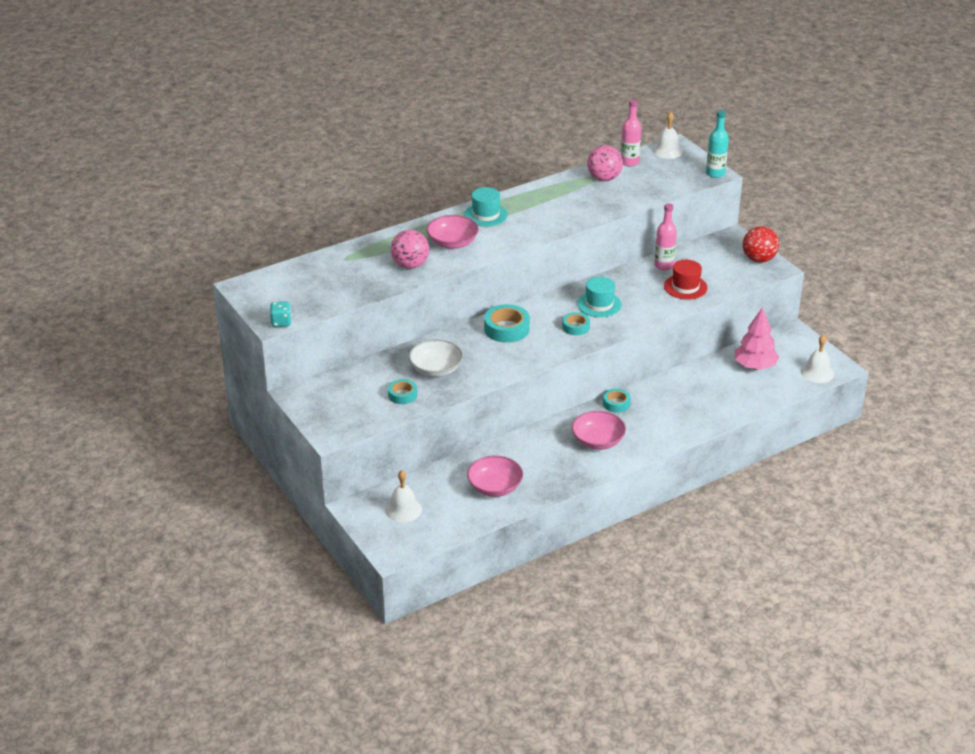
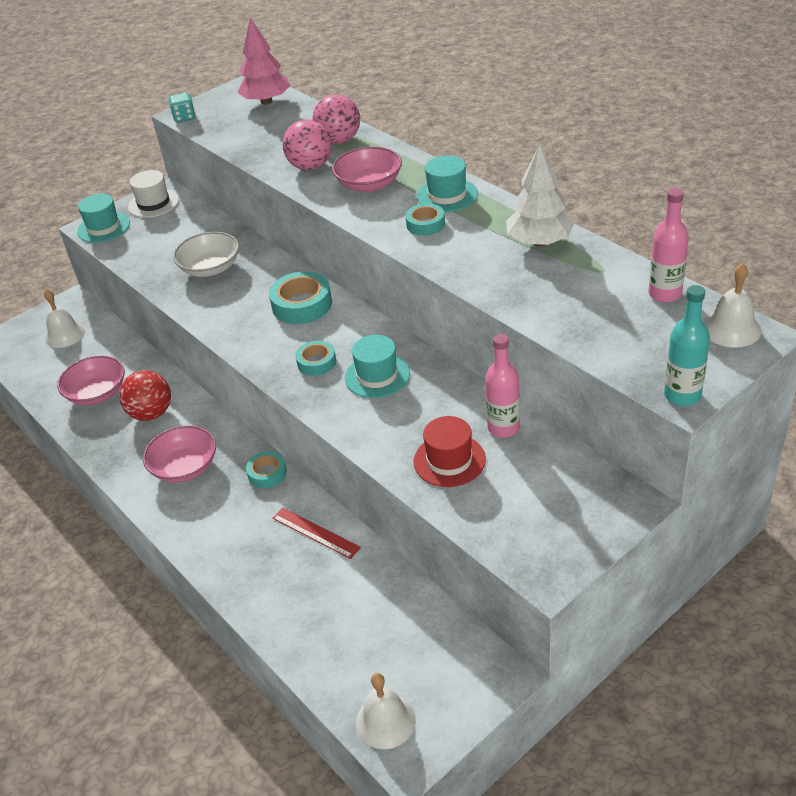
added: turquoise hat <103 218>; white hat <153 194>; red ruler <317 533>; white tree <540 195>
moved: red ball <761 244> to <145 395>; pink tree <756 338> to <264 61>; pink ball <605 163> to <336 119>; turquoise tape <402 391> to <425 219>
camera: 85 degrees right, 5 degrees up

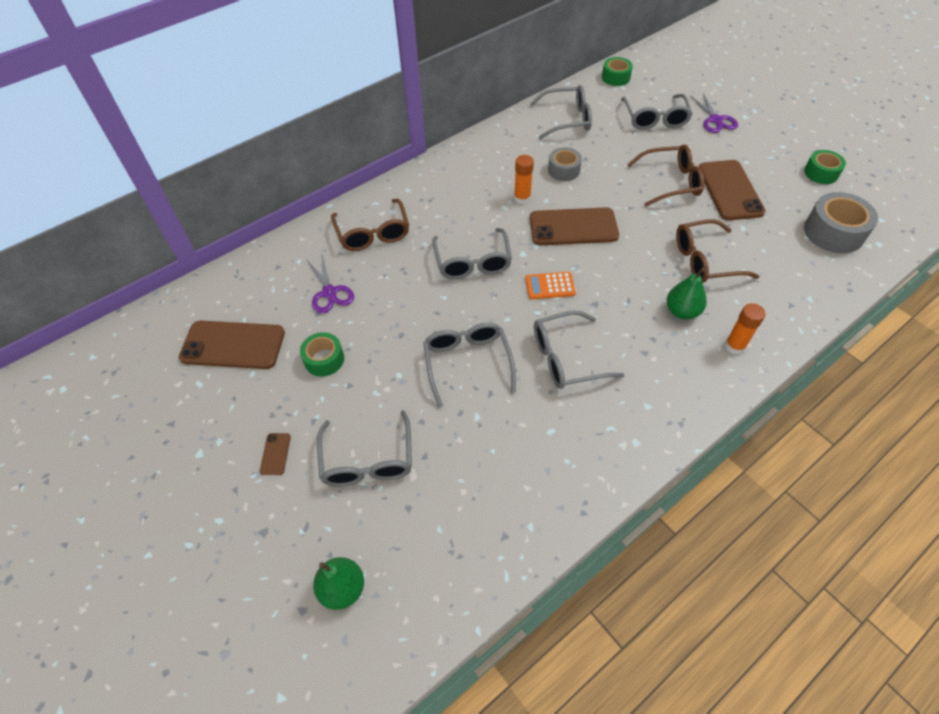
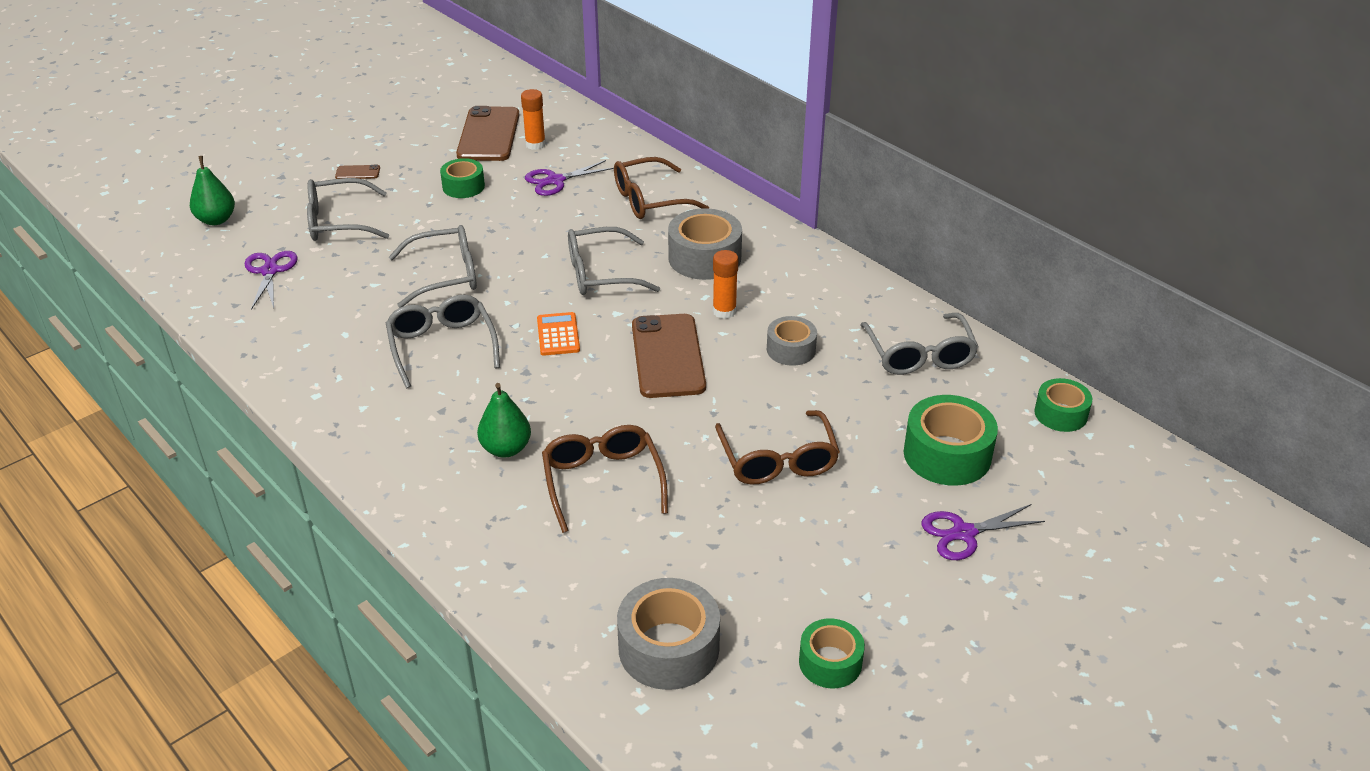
removed: brown phone <732 190>
added: purple scissors <271 280>; grey tape <705 244>
moved: orange glue stick <745 328> to <533 119>
replaced: grey glasses <657 112> to green tape <951 440>
camera: 85 degrees right, 15 degrees down

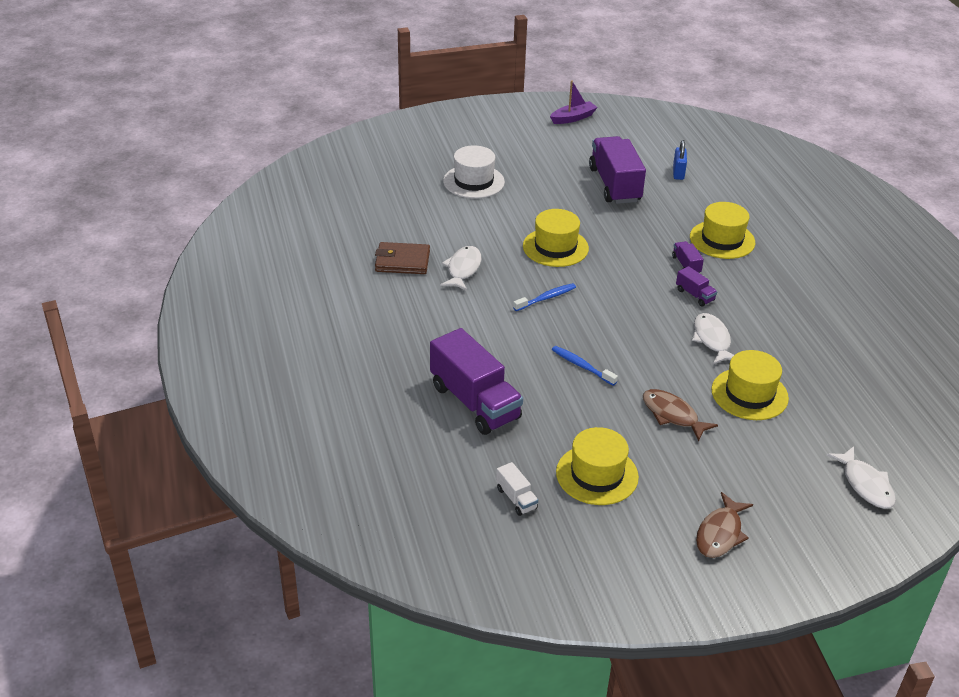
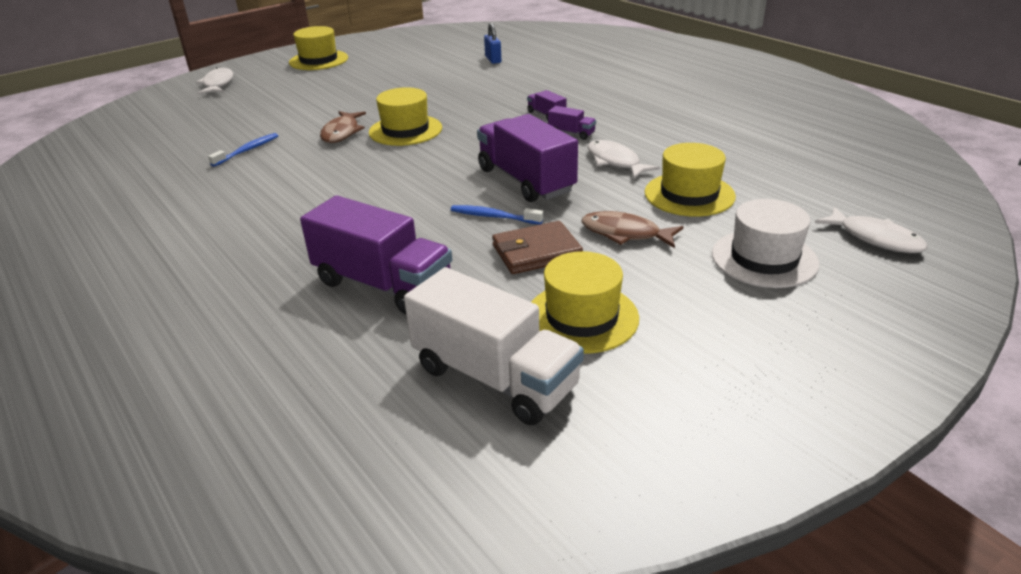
removed: purple boat <574 102>
moved: white fish <460 268> to <214 80>; blue toothbrush <544 297> to <243 150>; yellow hat <722 230> to <318 48>; brown fish <724 525> to <343 127>; purple truck <617 170> to <527 158>; brown wallet <402 258> to <537 247>; white hat <474 171> to <765 243>
resized: white truck <517 489> = <494 346> x2.27
camera: 20 degrees left, 5 degrees down

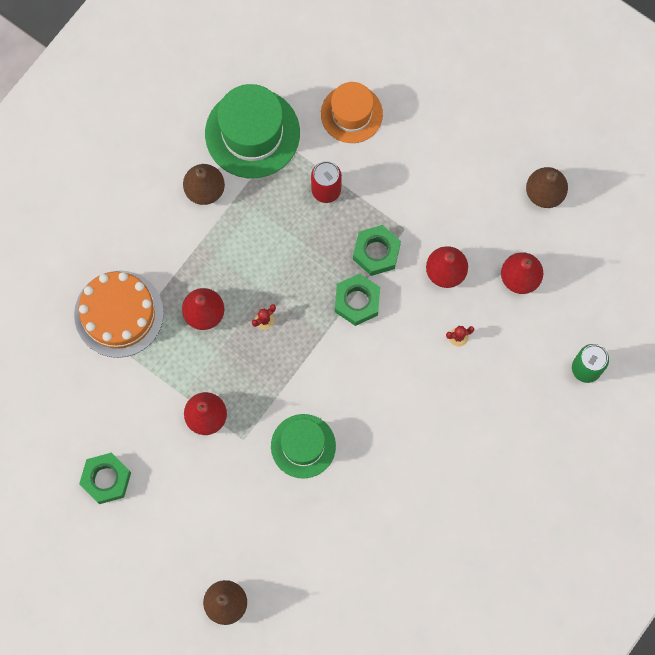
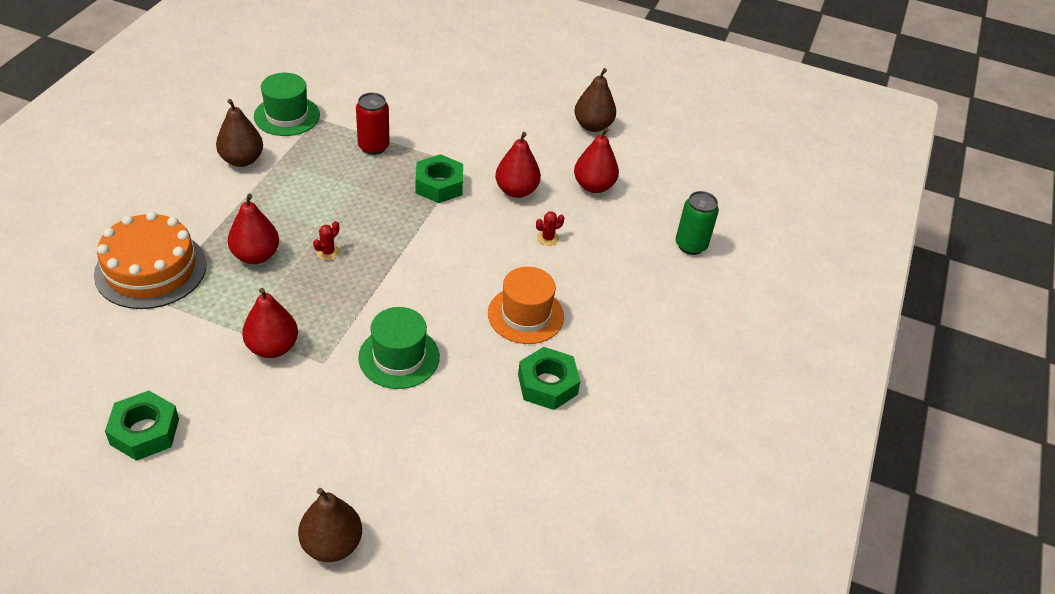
moved: orange hat <352 112> to <526 305>; green nut <357 300> to <549 378>
resized: green hat <252 131> = <287 104> x0.65
camera: 20 degrees left, 30 degrees down

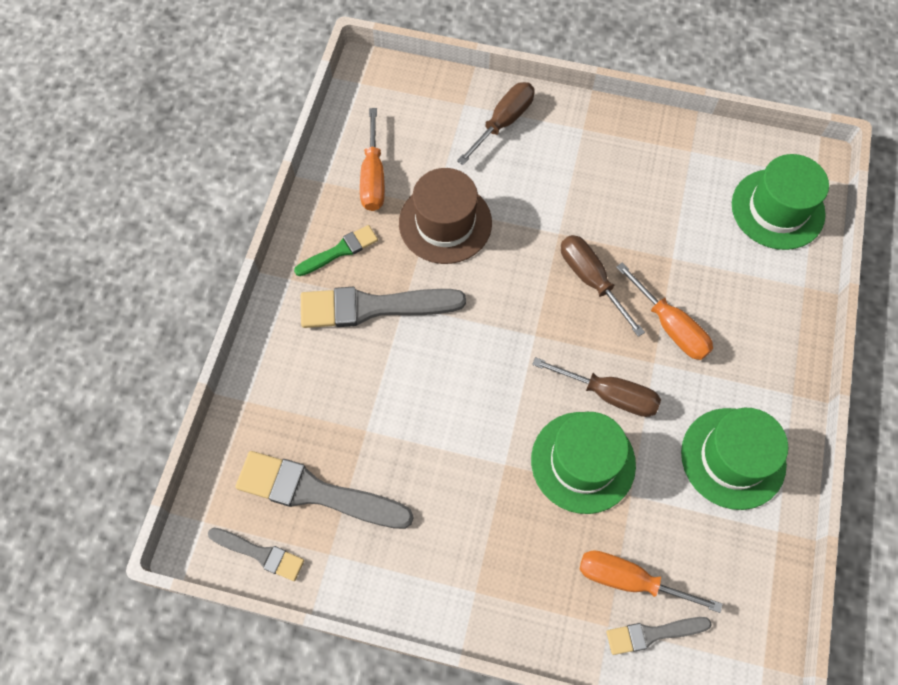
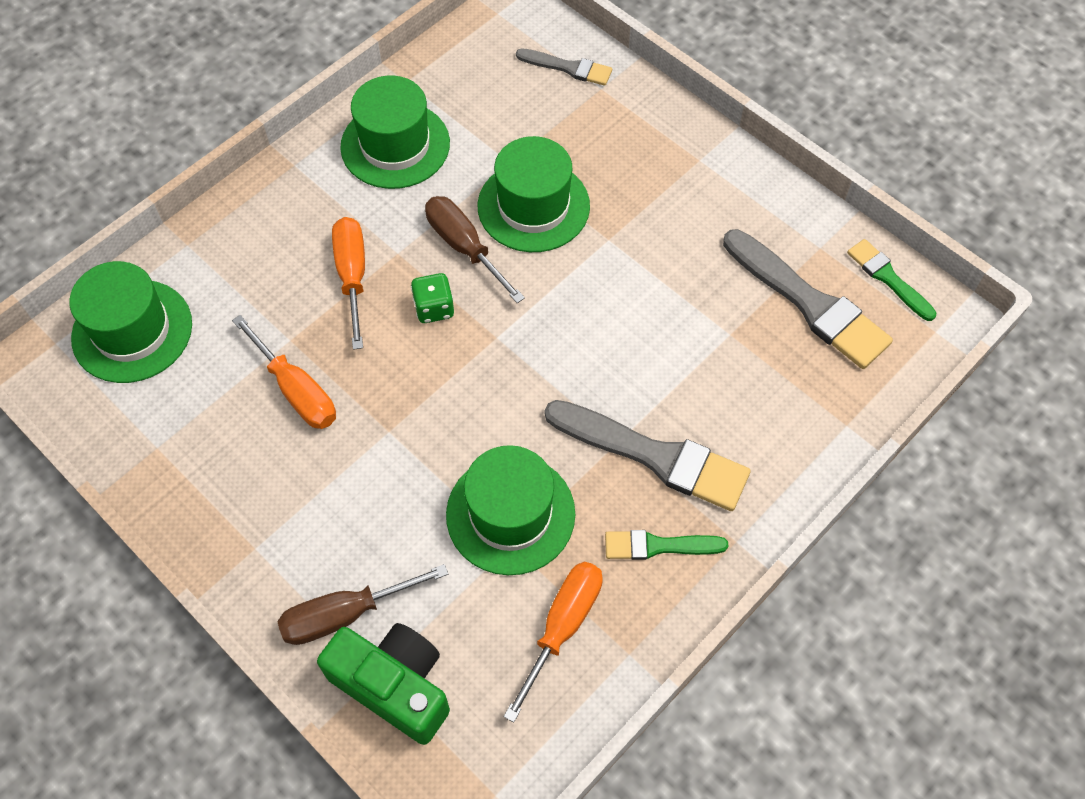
removed: brown screwdriver <603 286>
added: green camera <383 684>; green dice <432 298>
moved: orange screwdriver <650 581> to <284 372>
recoloured: brown hat <445 216> to green hat <510 510>; grey brush <256 554> to green brush <891 280>
camera: 150 degrees left, 5 degrees down

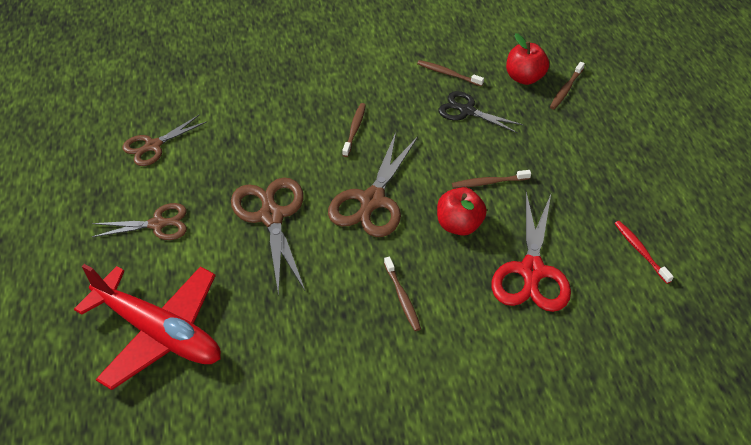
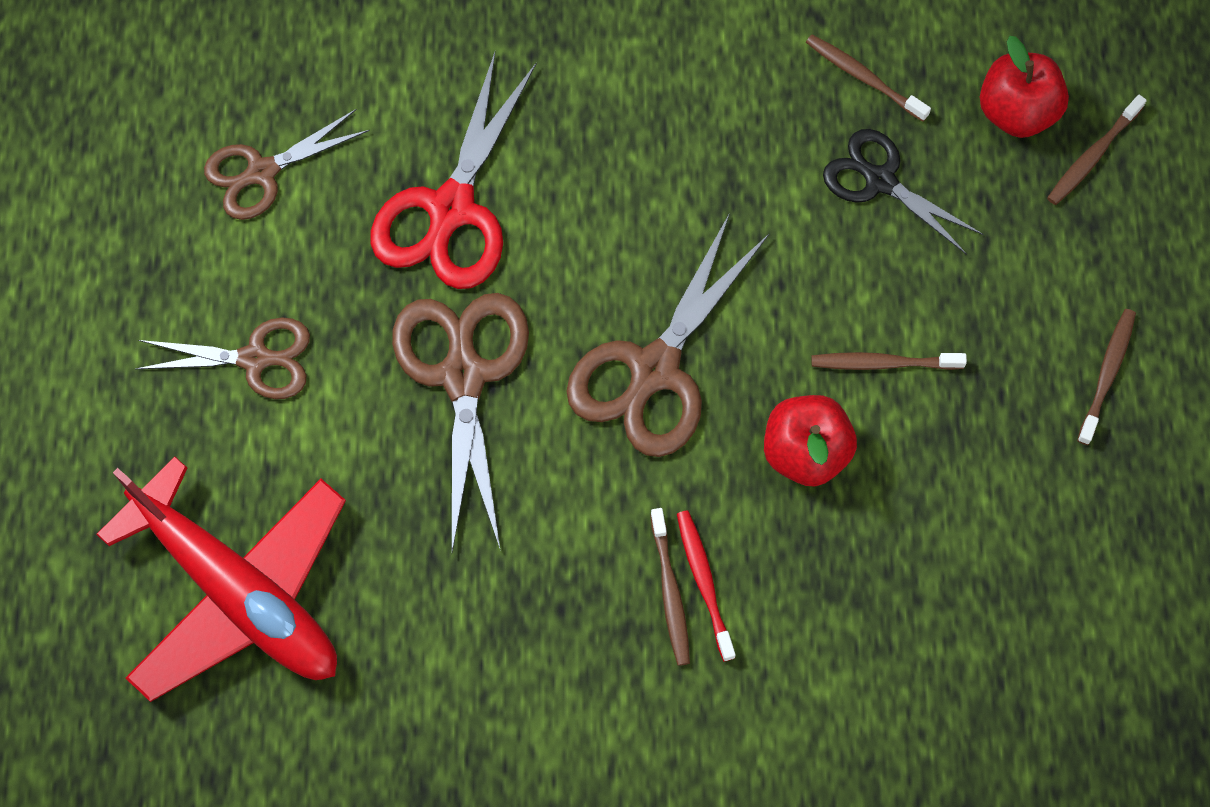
moved: red scissors <531 252> to <453 170>; red toothbrush <644 252> to <706 586>; brown toothbrush <354 130> to <1106 377>
camera: 10 degrees right, 20 degrees up

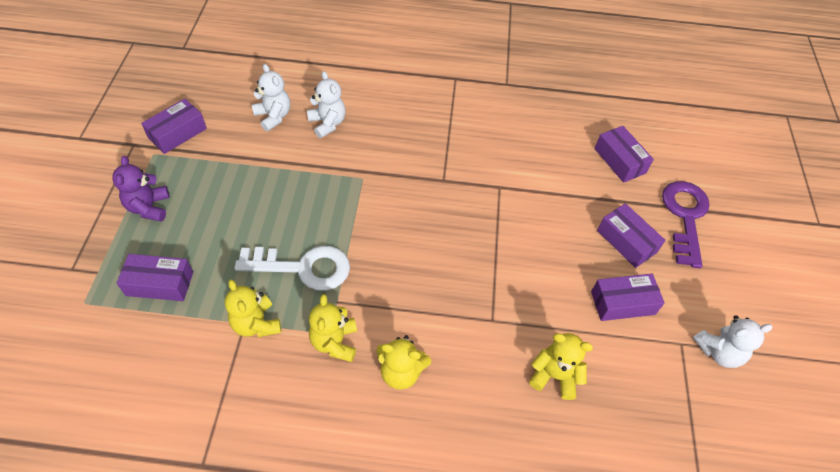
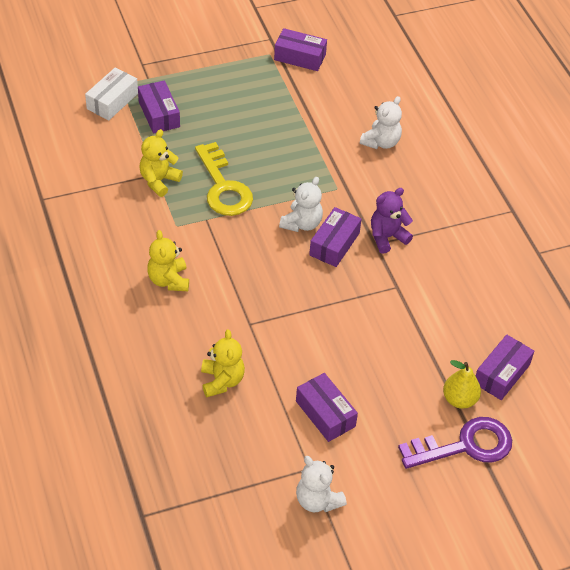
removed: yellow teddy bear <333 328>
added: white box <111 93>; yellow pear <462 384>
moved: white teddy bear <271 97> to <301 204>; purple box <631 235> to <335 237>; purple teddy bear <141 189> to <392 221>
recoloured: white key <292 268> to yellow key <224 179>
camera: 65 degrees right, 5 degrees down

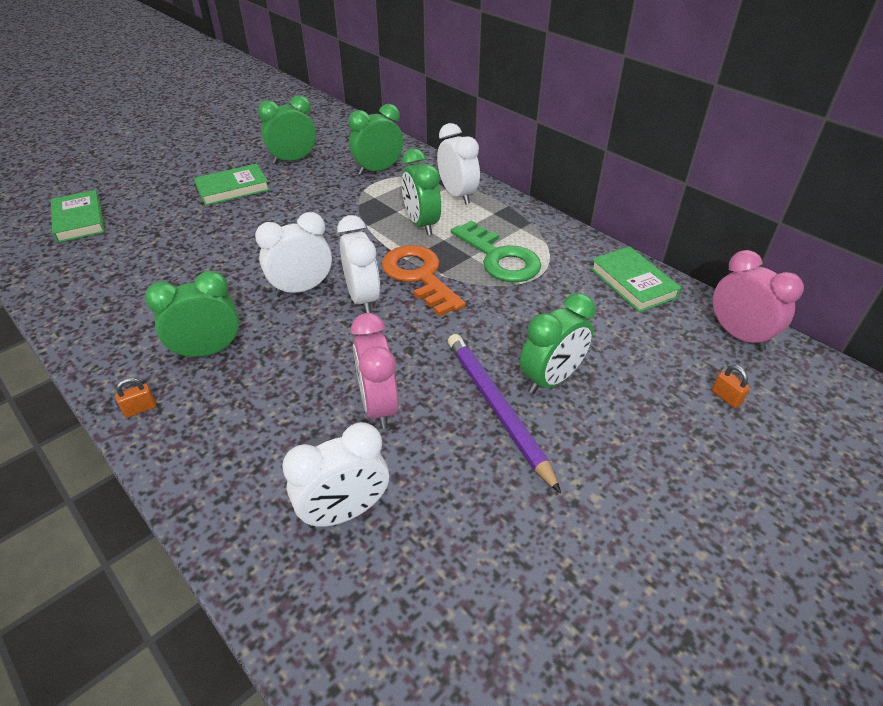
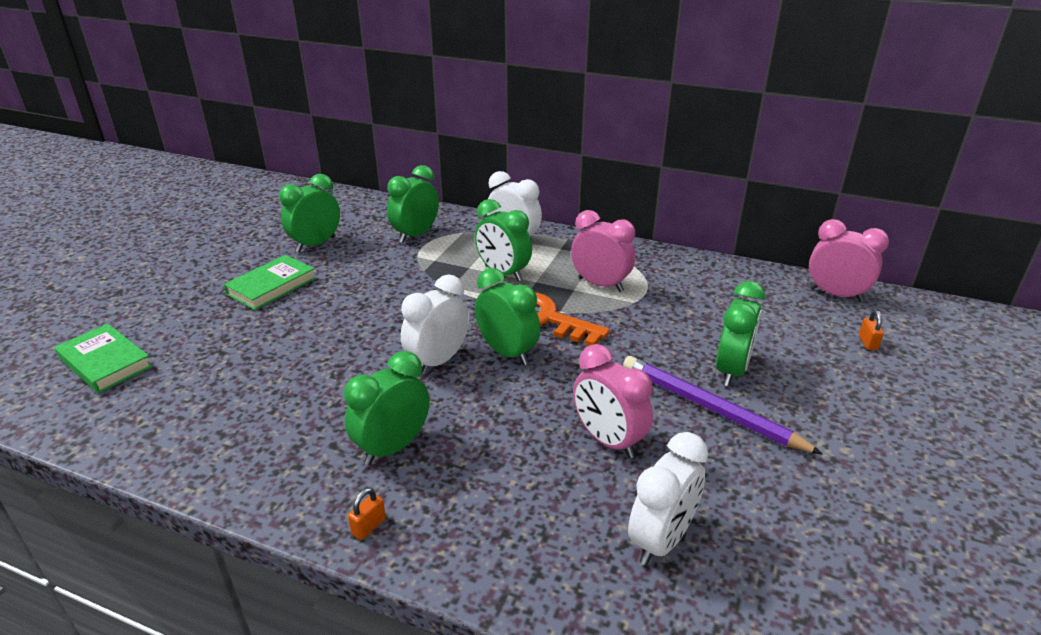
removed: green book <636 279>
replaced: green key <496 251> to pink clock <603 251>
recoloured: white clock <358 264> to green clock <507 316>
turned: orange padlock <731 386> = <871 330> 60 degrees clockwise
camera: 25 degrees left, 10 degrees down

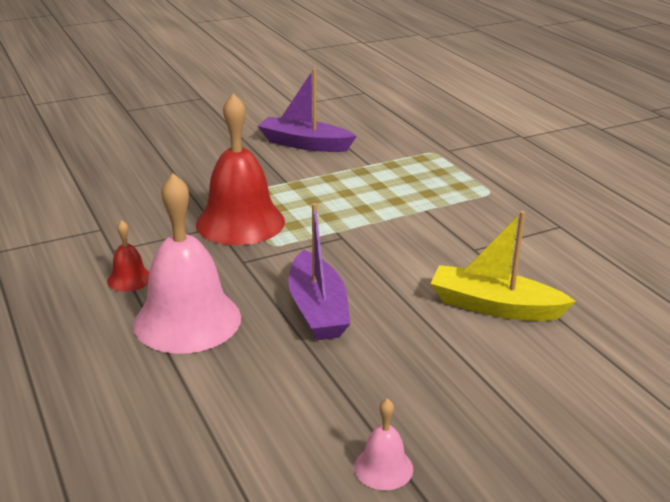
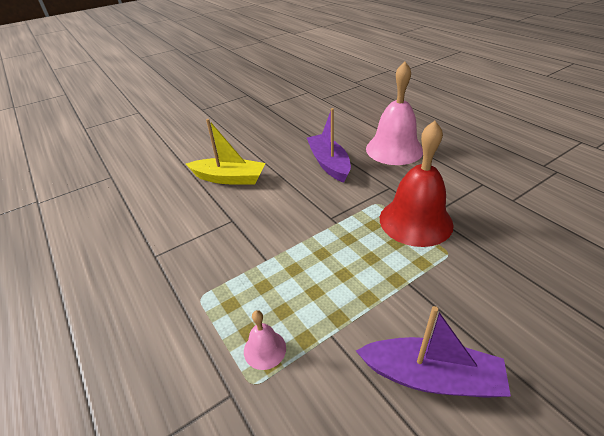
removed: red bell <128 256>
moved: pink bell <383 444> to <265 340>
camera: 175 degrees right, 10 degrees up

